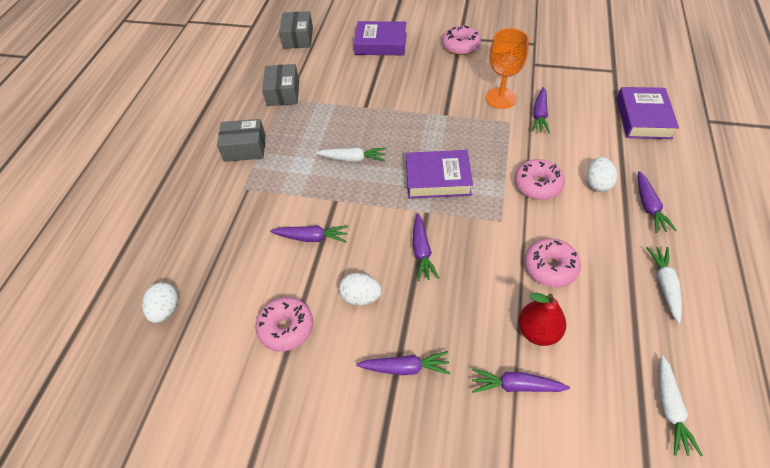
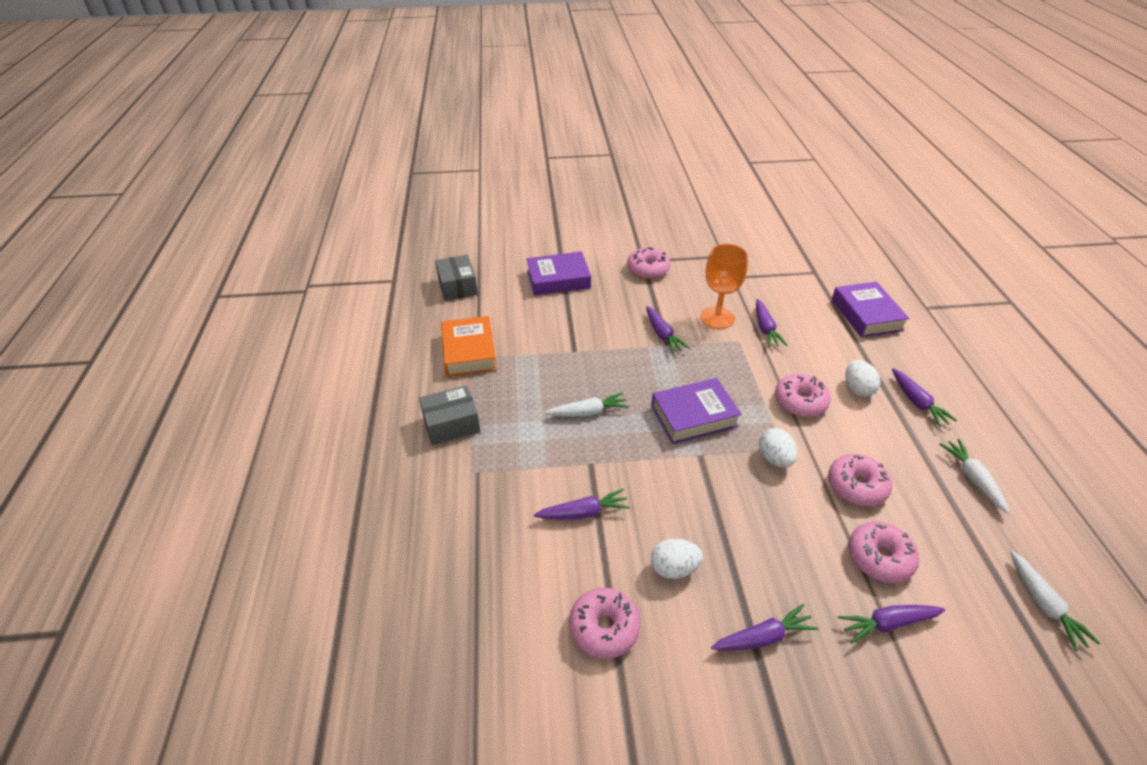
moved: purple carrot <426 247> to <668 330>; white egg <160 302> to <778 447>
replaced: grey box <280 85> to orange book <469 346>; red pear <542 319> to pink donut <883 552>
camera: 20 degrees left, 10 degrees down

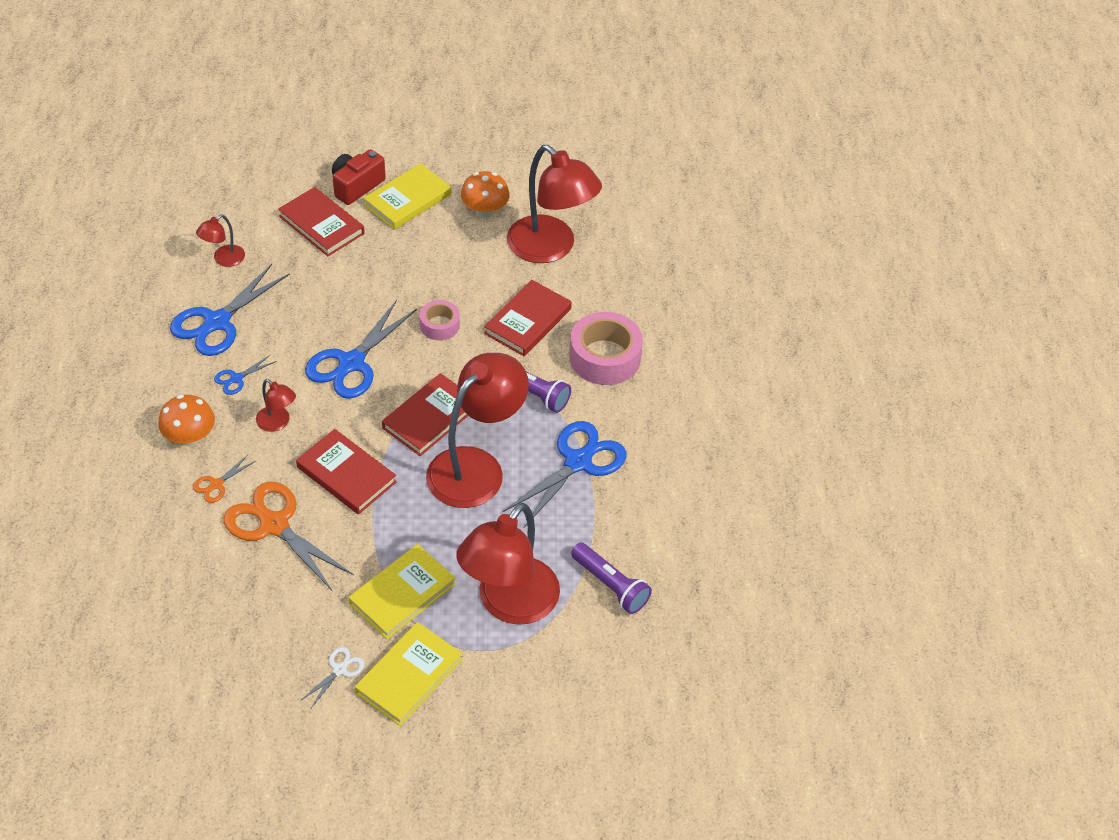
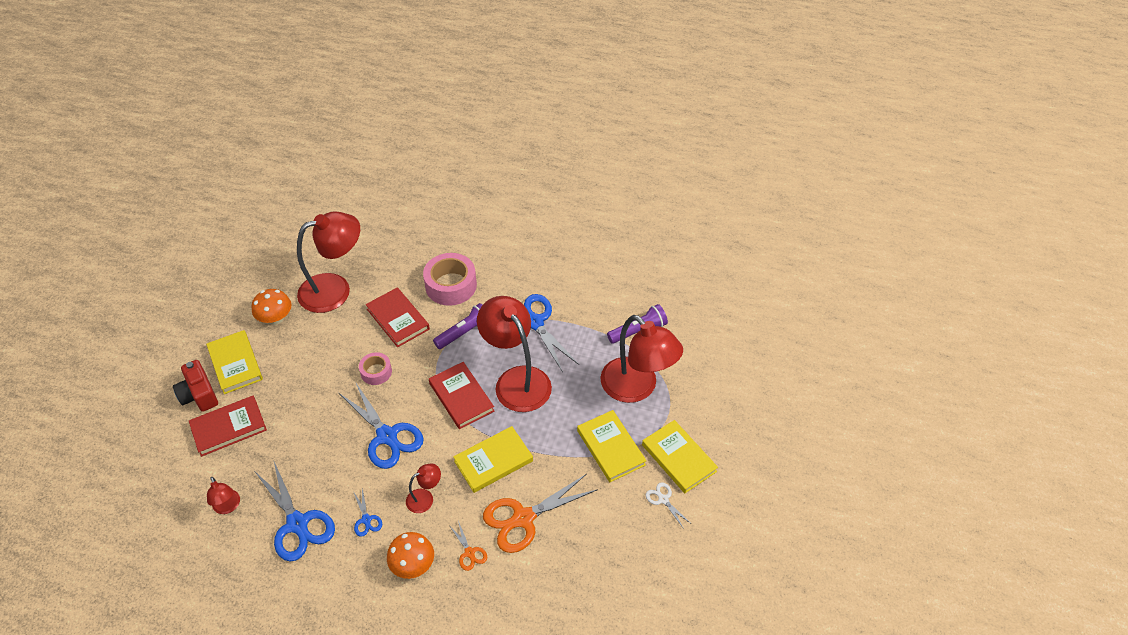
recoloured: red book <346 472> to yellow book <493 459>
camera: 70 degrees left, 0 degrees up

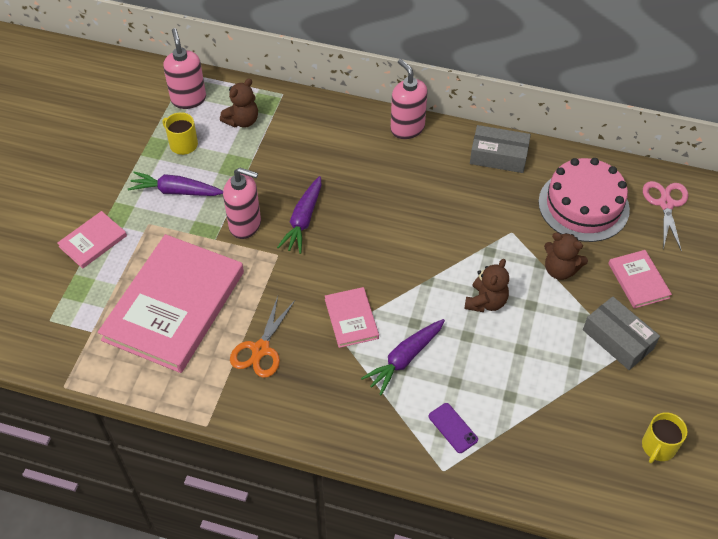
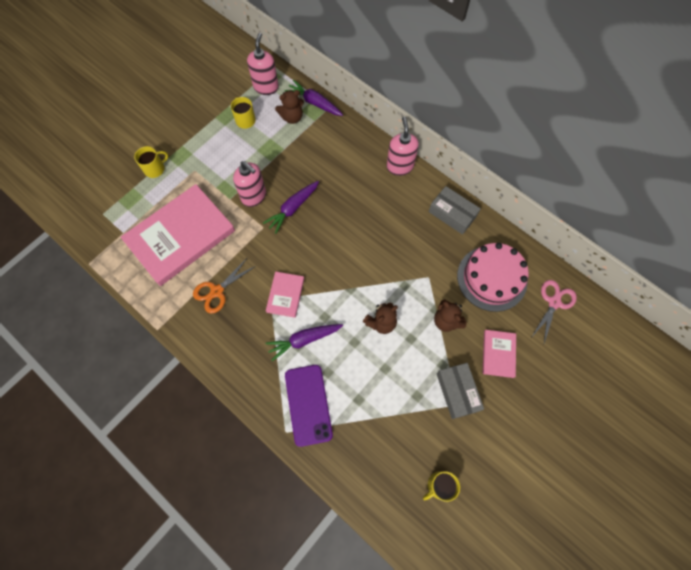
moved: purple carrot <175 183> to <313 98>
replaced: pink book <92 240> to yellow mug <151 162>
resized: purple phone <453 428> = <309 406> x2.01
camera: 25 degrees right, 15 degrees up

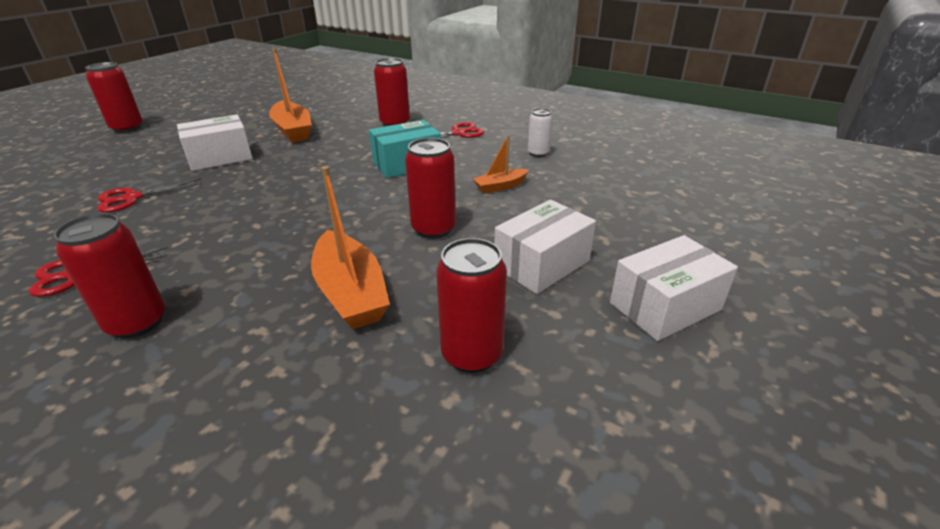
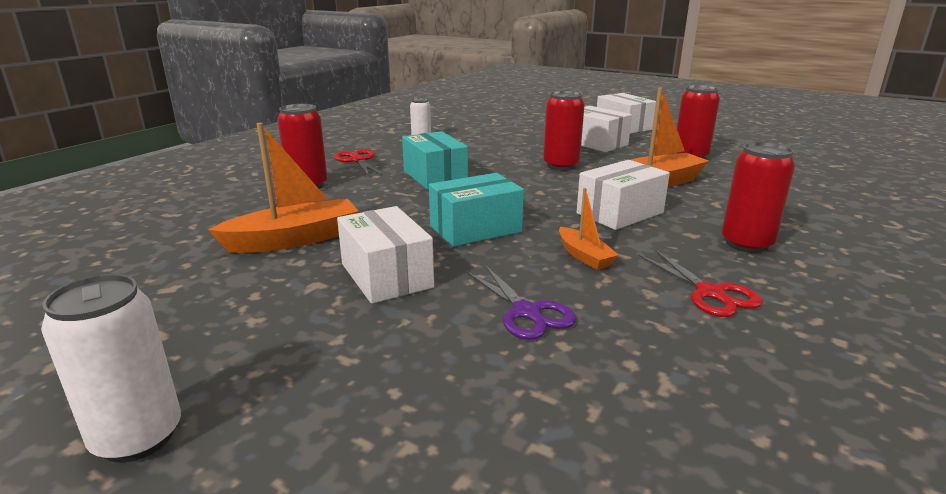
added: turquoise box <476 210>; white box <623 195>
moved: orange boat <501 164> to <589 229>
recoloured: red can <114 97> to white can <111 368>; red scissors <150 195> to purple scissors <521 302>
camera: 90 degrees left, 10 degrees down

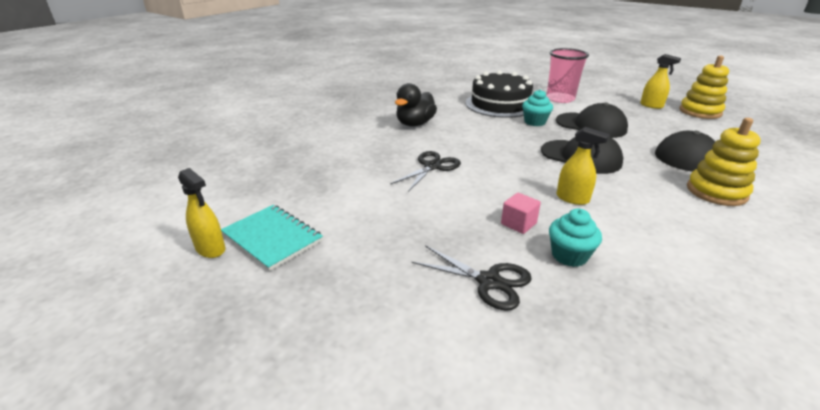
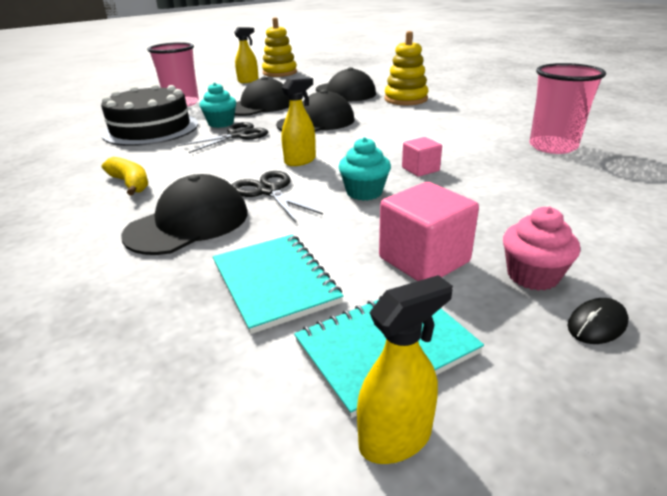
added: black cap <184 214>; turquoise notebook <278 284>; pink cube <429 231>; pink cupcake <541 249>; pink cup <567 108>; black mouse <597 321>
moved: black scissors <471 278> to <223 137>; yellow spray bottle <583 166> to <298 121>; turquoise cupcake <575 238> to <365 169>
replaced: black duck <416 104> to yellow banana <125 176>
camera: 70 degrees left, 0 degrees up

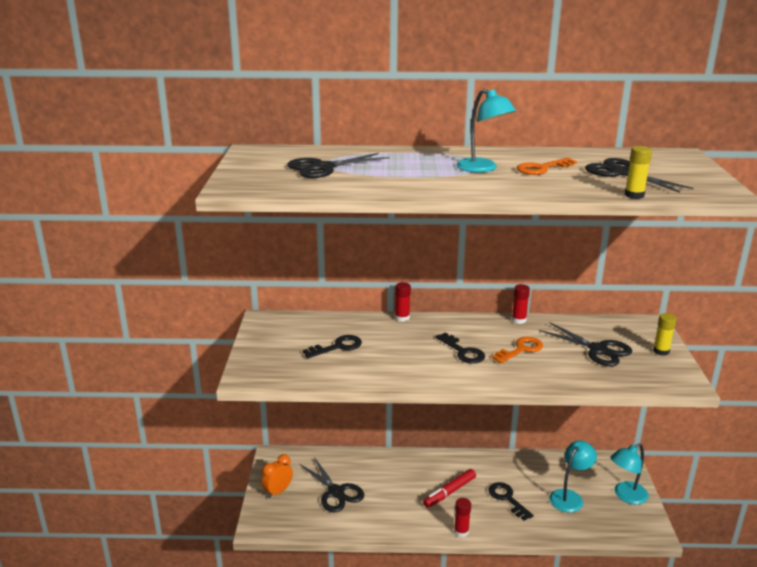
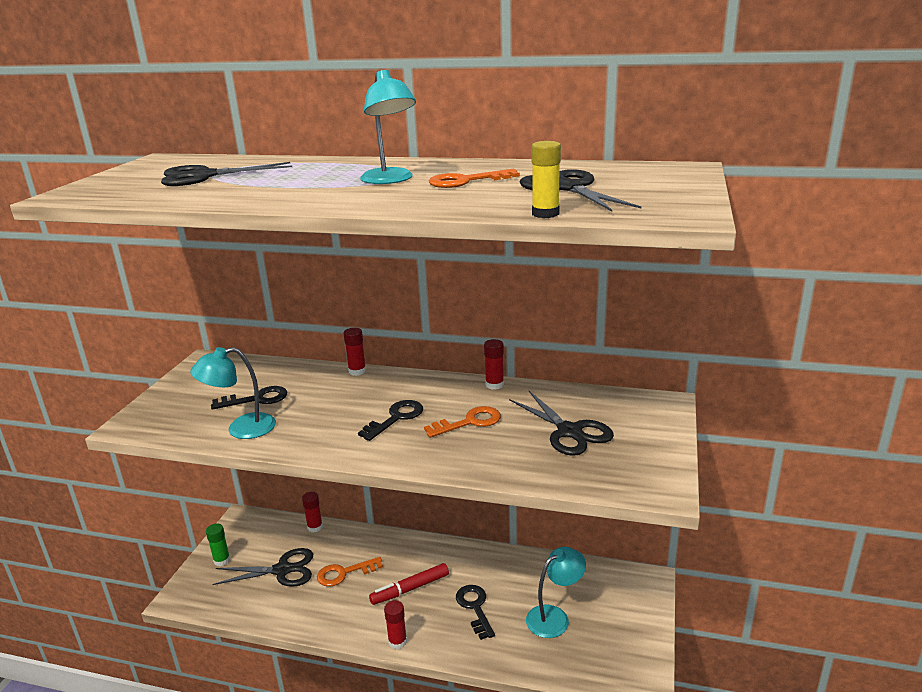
removed: yellow glue stick <665 334>
added: red glue stick <312 512>; orange key <350 572>
moved: turquoise lamp <629 474> to <233 393>
replaced: orange clock <277 476> to green glue stick <218 544>
turned: black scissors <332 484> = <262 567> 75 degrees counterclockwise; black key <460 348> = <390 420> 120 degrees counterclockwise
camera: 15 degrees right, 0 degrees up

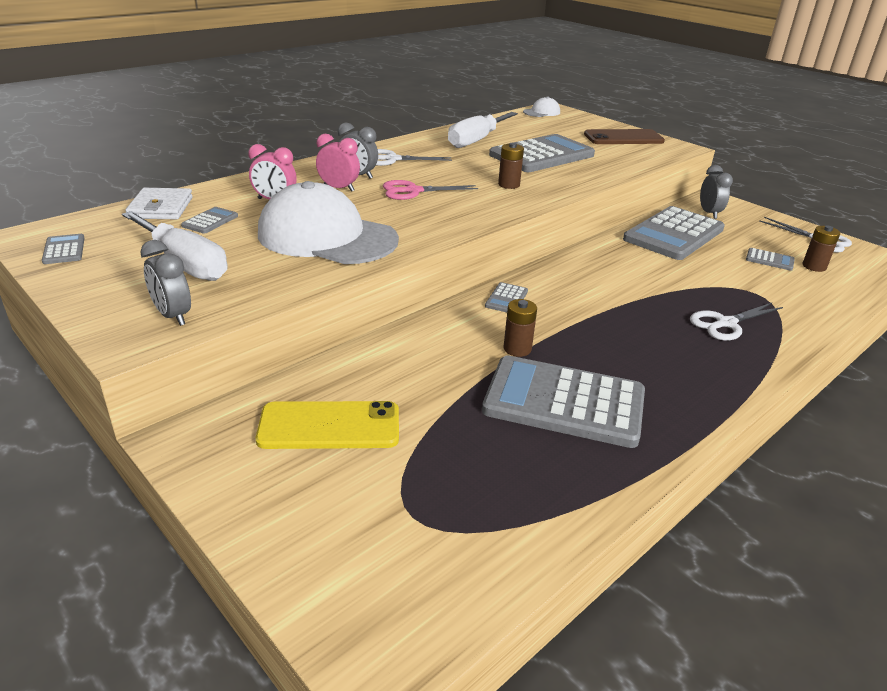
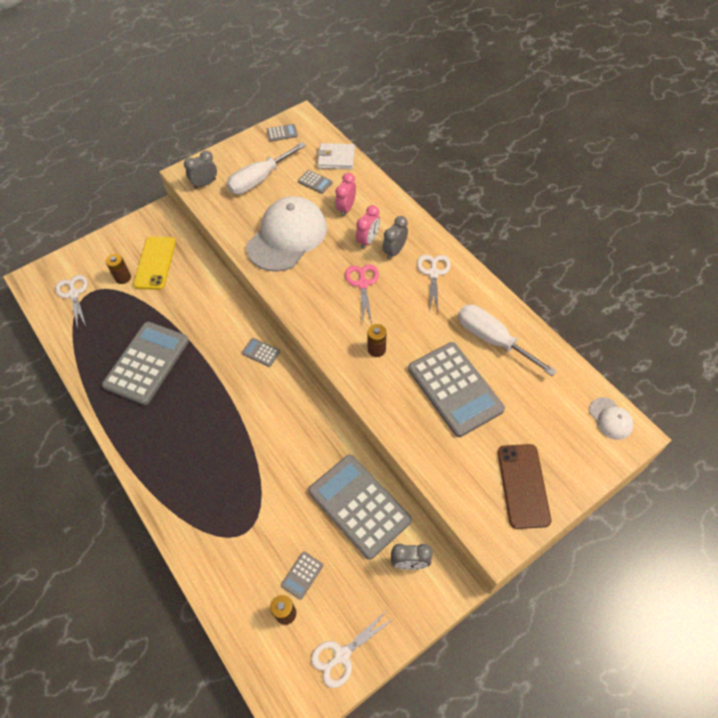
moved: white scissors <736 322> to <71 302>; brown battery <520 328> to <118 269>
camera: 100 degrees right, 25 degrees up

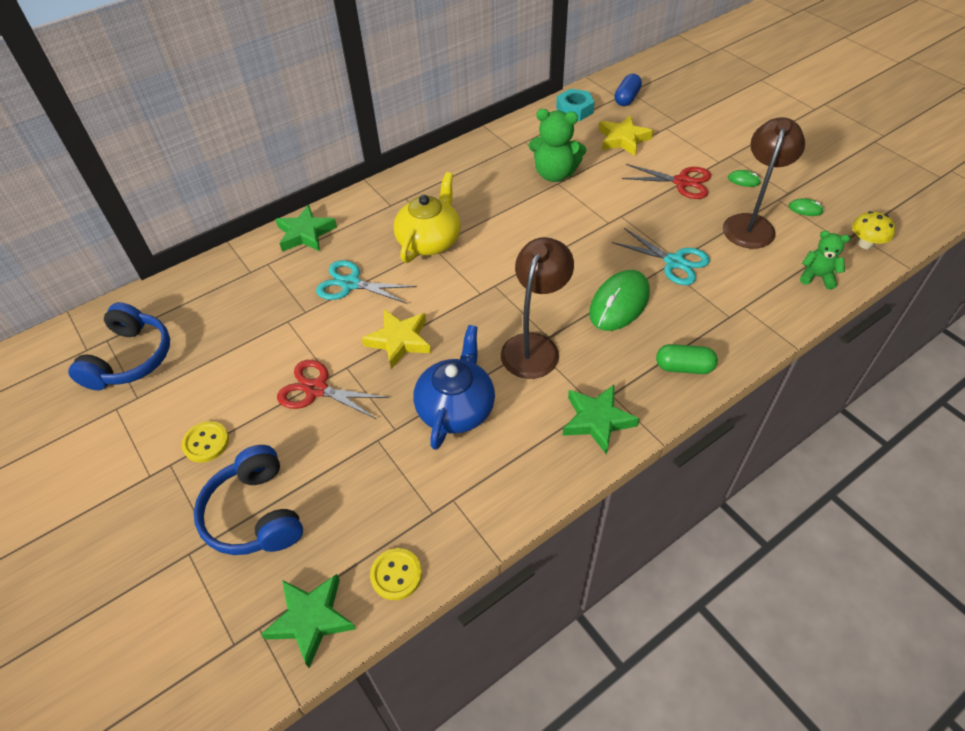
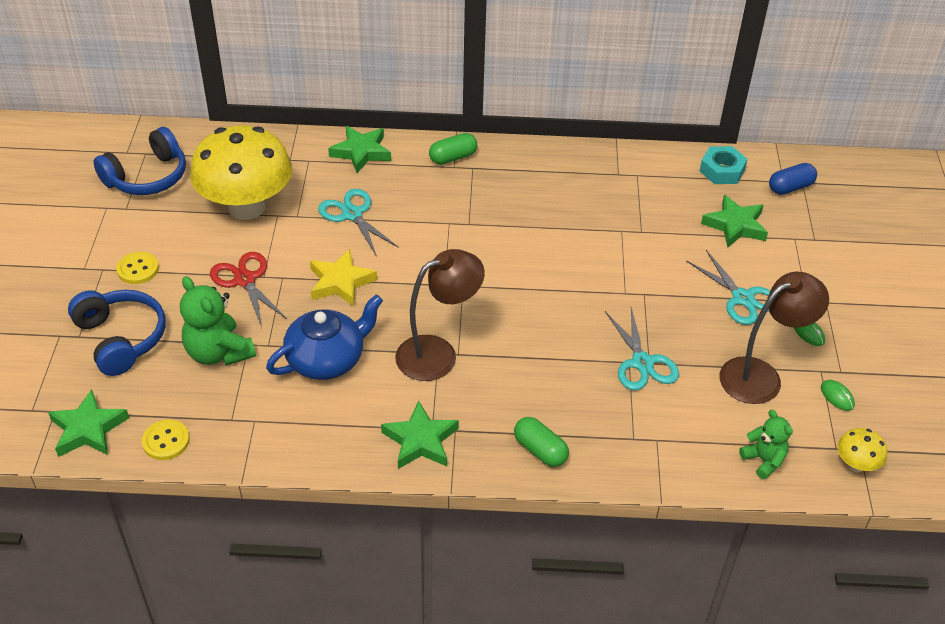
removed: yellow teapot <427 217>; green mouse <619 300>
added: yellow mushroom <241 172>; green capsule <453 149>
moved: green teddy bear <557 145> to <218 321>
recoloured: red scissors <666 181> to turquoise scissors <728 287>; yellow star <626 135> to green star <734 221>
turned: blue headphones <248 500> = <116 333> 135 degrees clockwise
camera: 35 degrees right, 5 degrees down

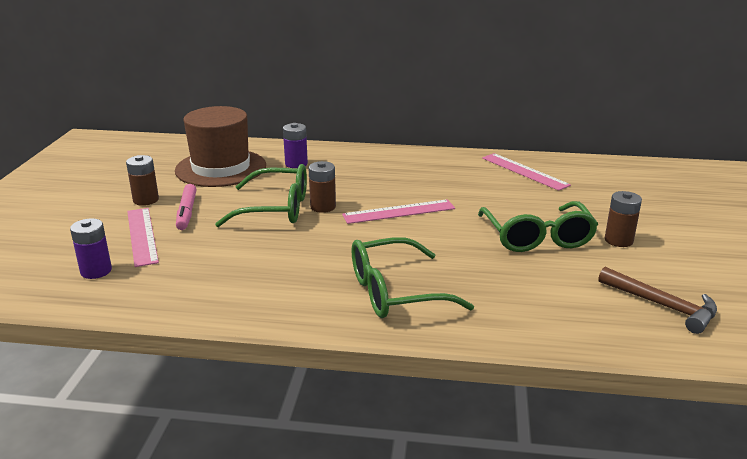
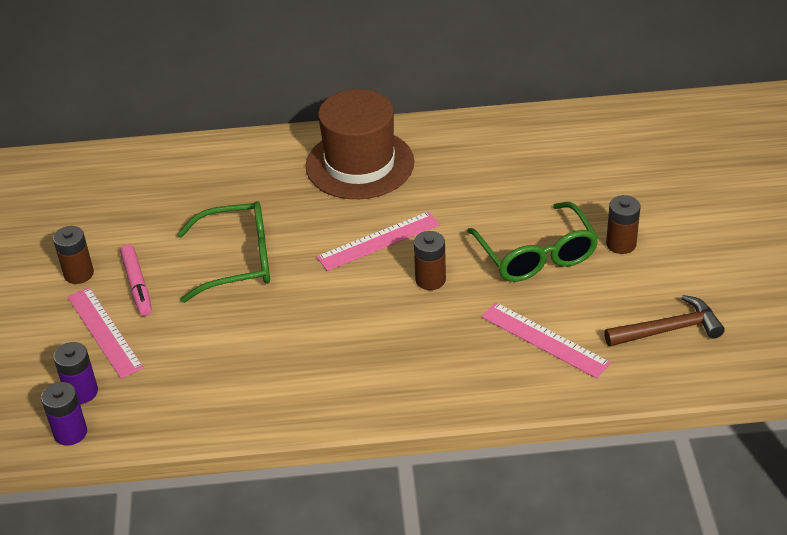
removed: green glasses <412 277>
moved: purple battery <295 145> to <64 414>; brown hat <220 146> to <360 144>; brown battery <322 187> to <430 260>; pink ruler <526 172> to <546 340>
turned: brown hammer <657 300> = <664 320> 45 degrees counterclockwise
camera: 10 degrees left, 15 degrees up

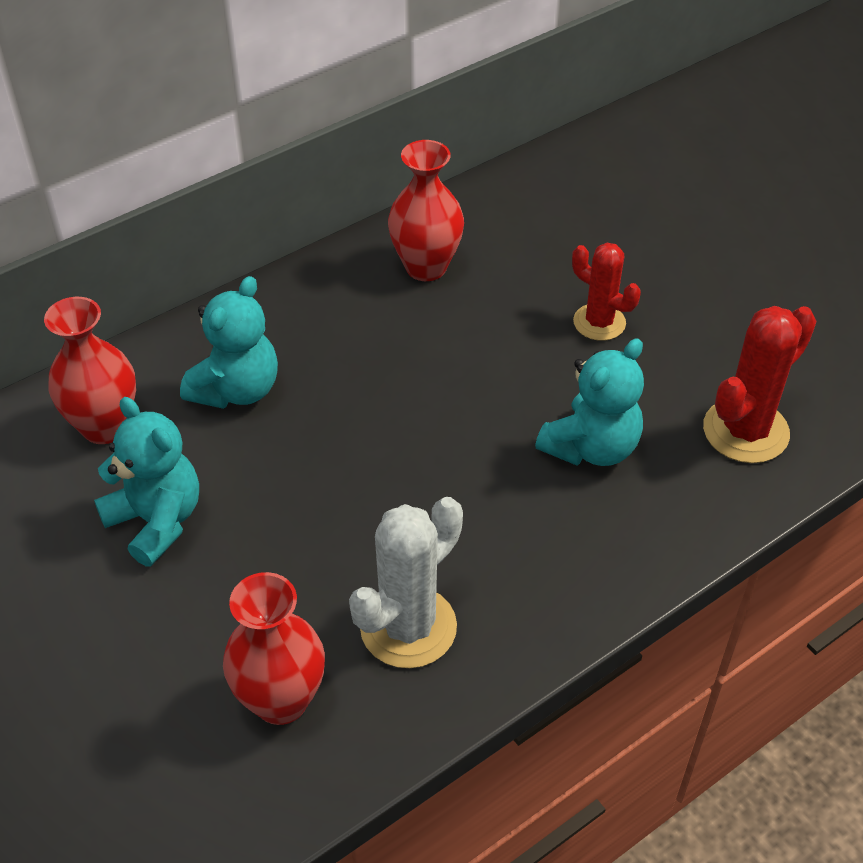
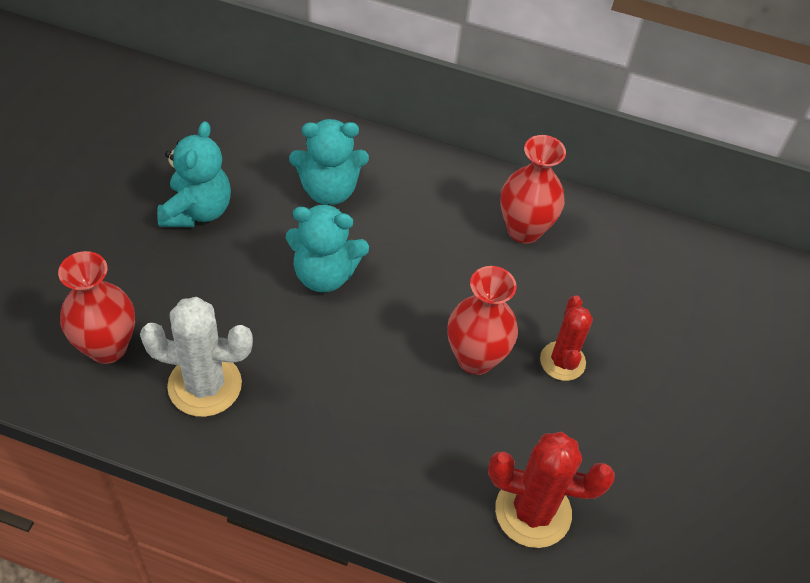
moved: turquoise teddy bear <589 402> to <327 248>; red vase <90 370> to <483 320>
camera: 50 degrees right, 5 degrees up

